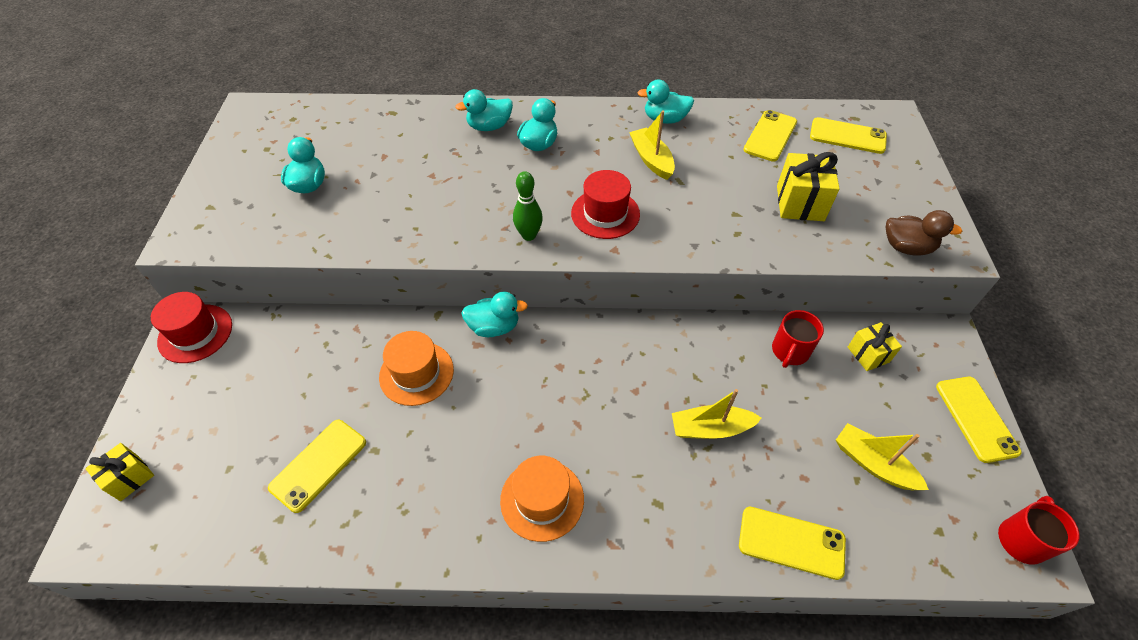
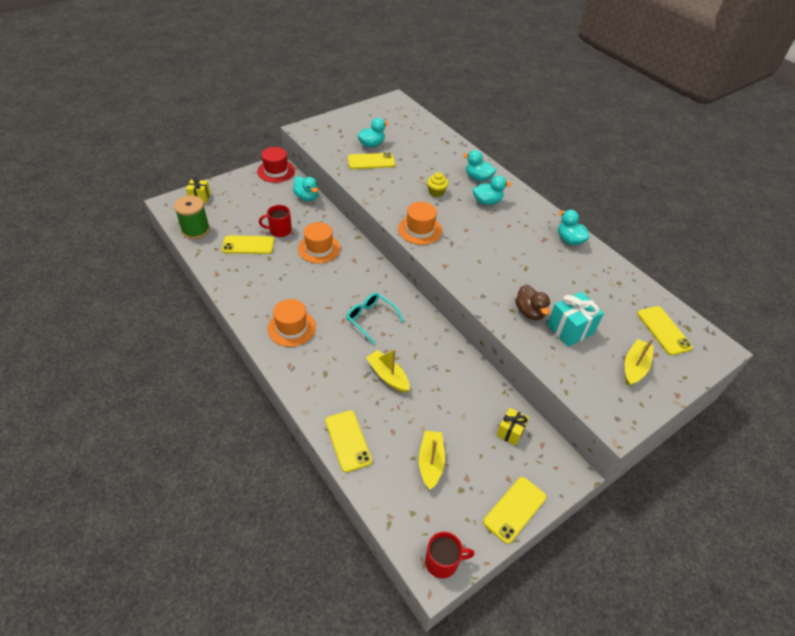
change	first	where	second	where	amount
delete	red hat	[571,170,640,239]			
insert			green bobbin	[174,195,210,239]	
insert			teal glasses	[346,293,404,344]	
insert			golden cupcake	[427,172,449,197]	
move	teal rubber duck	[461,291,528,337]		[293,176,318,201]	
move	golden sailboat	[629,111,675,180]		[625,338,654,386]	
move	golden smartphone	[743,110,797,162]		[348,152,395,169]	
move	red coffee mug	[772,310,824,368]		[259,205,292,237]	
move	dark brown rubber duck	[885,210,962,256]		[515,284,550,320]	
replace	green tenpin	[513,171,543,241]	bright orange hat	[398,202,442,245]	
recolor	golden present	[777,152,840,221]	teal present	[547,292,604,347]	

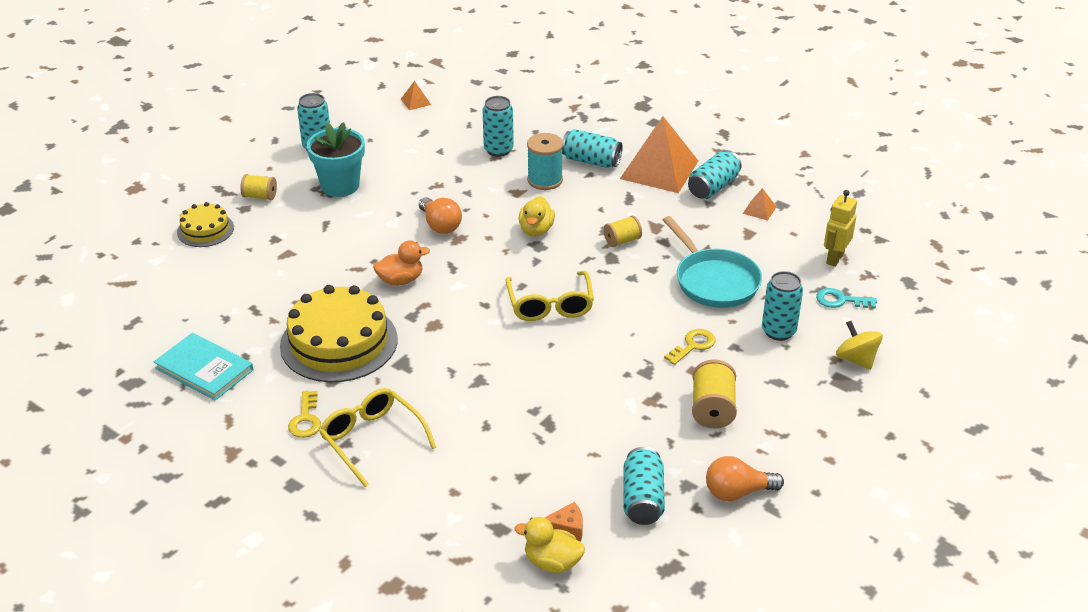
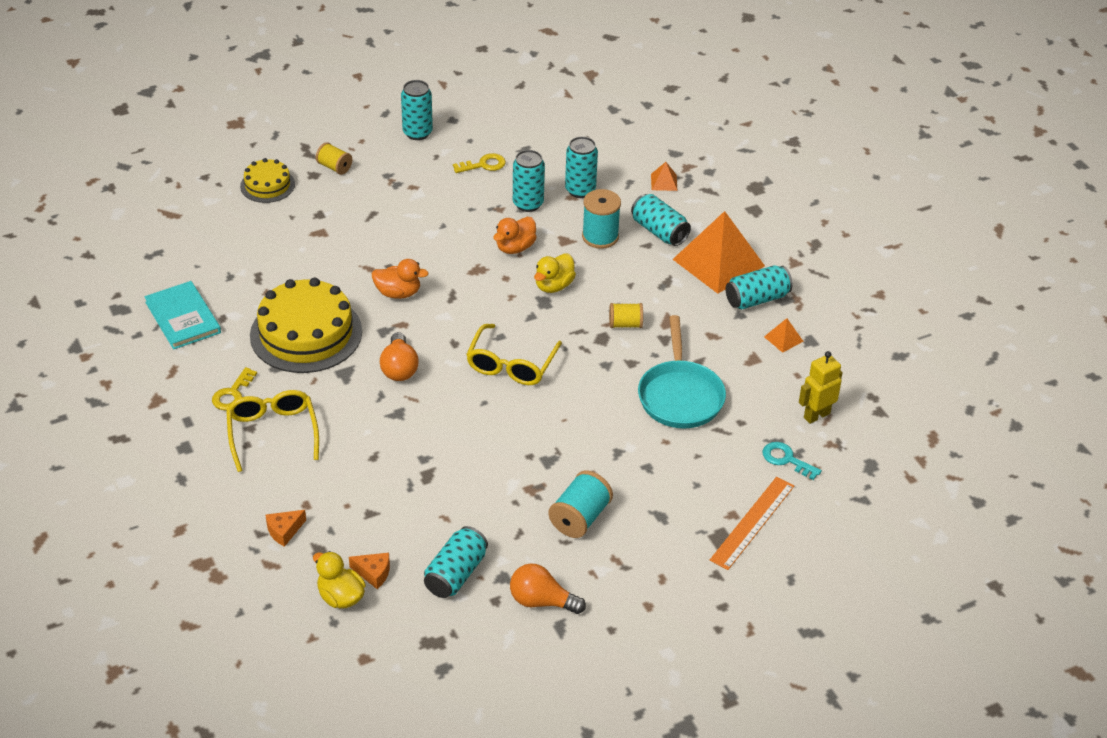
change	first	where	second	where	amount
delete	teal flower pot	[307,122,365,197]			
insert			bright orange piece of cheese	[266,510,306,547]	
insert			bright orange rubber duck	[493,217,537,254]	
move	bright orange pyramid	[401,81,431,110]		[651,162,677,191]	
move	bright orange bulb	[419,197,462,234]		[380,332,419,381]	
move	golden latchkey	[664,329,715,365]		[453,153,506,173]	
move	teal can	[762,271,803,341]		[513,150,545,212]	
replace	golden toy top	[836,321,883,370]	bright orange straightedge	[710,477,794,570]	
recolor	golden bobbin	[692,359,737,429]	teal bobbin	[548,470,613,538]	

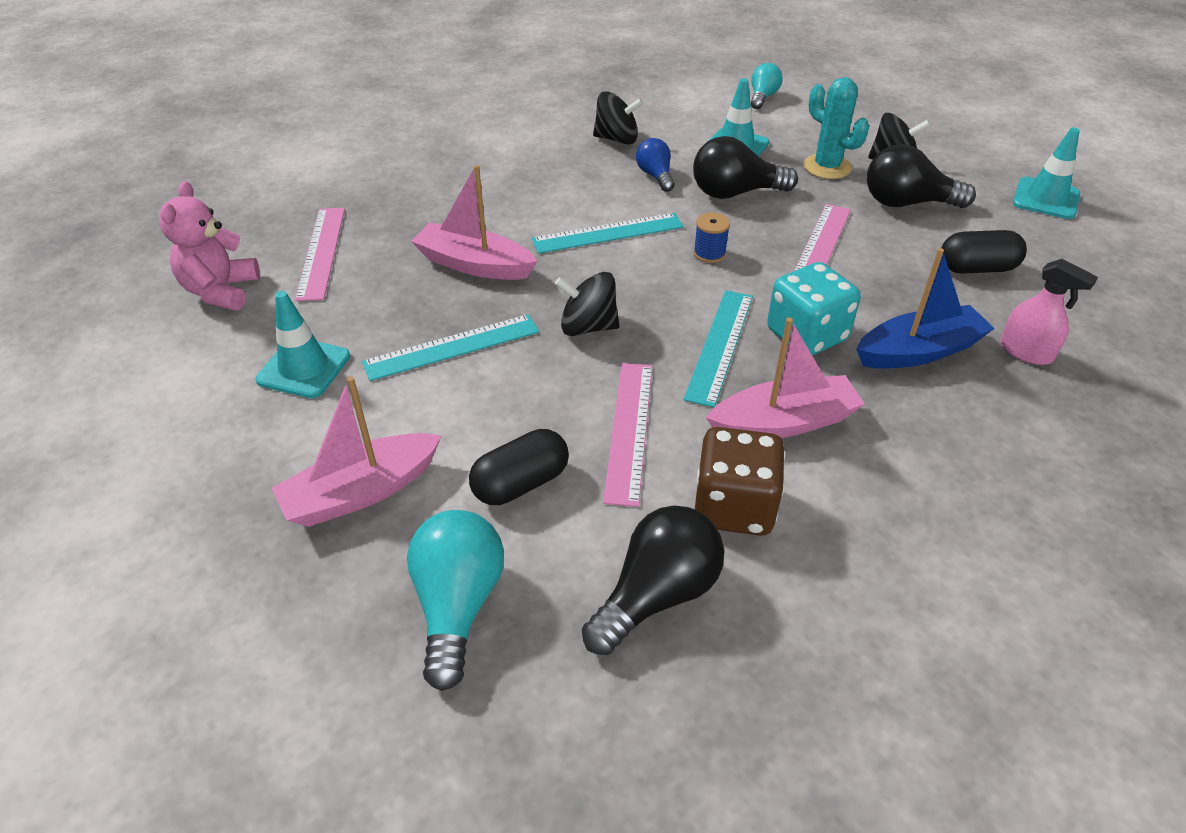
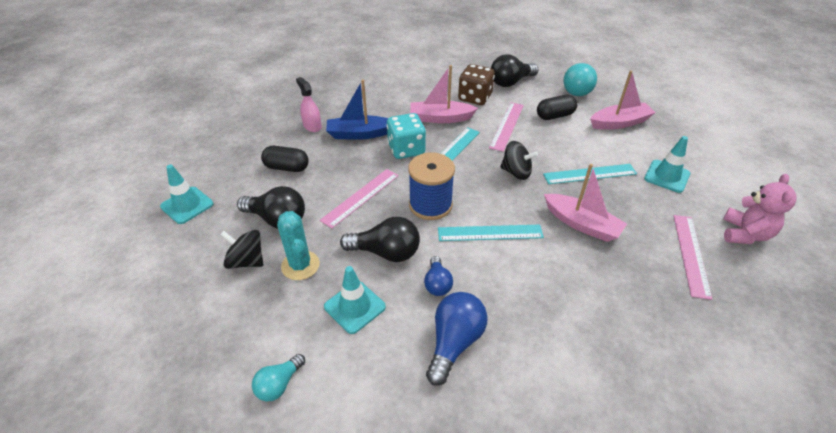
change	first	where	second	where	amount
replace	black toy top	[593,91,643,144]	cobalt bulb	[426,292,488,386]	
resize	cobalt bobbin	[693,212,730,263]		[408,153,455,220]	x2.11

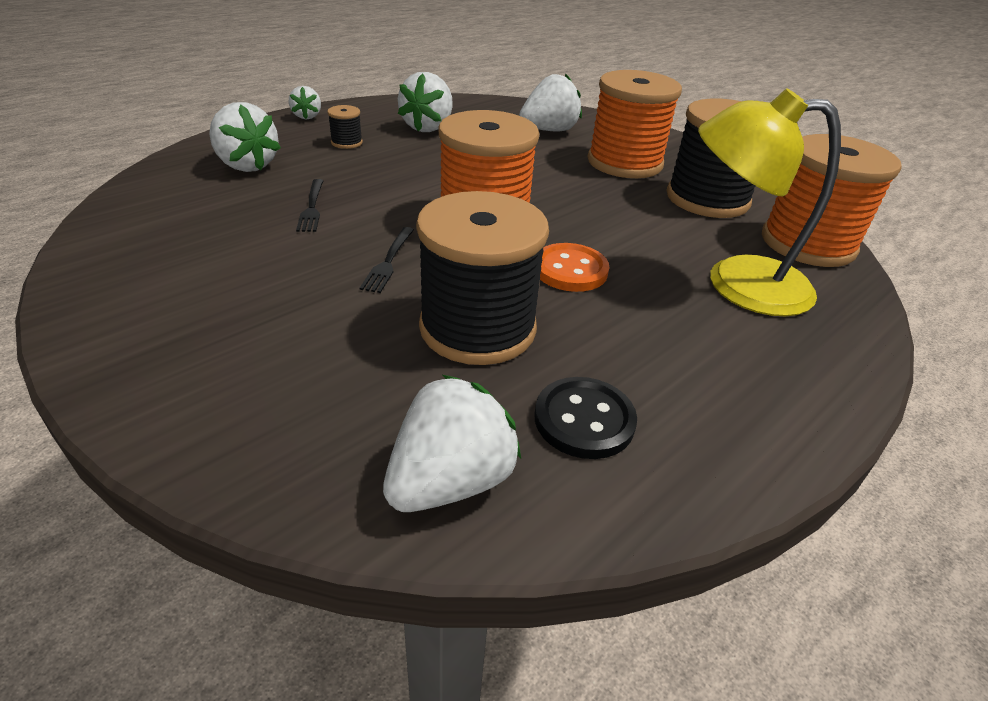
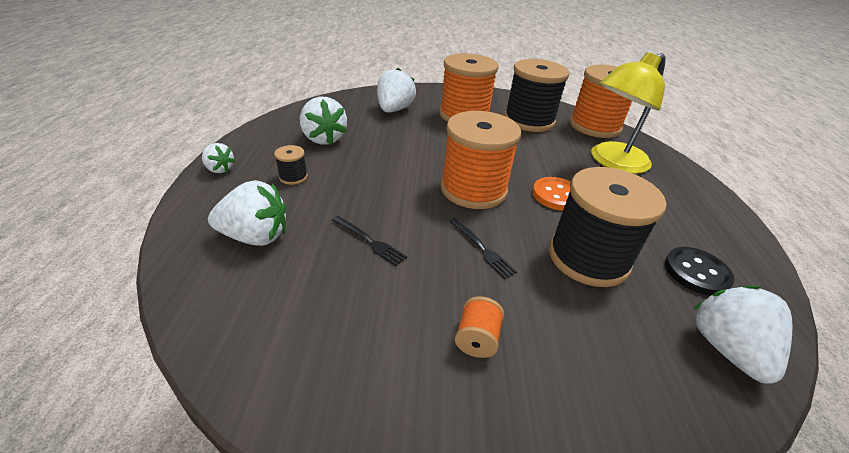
change	first	where	second	where	amount
insert			bright orange bobbin	[455,296,504,358]	

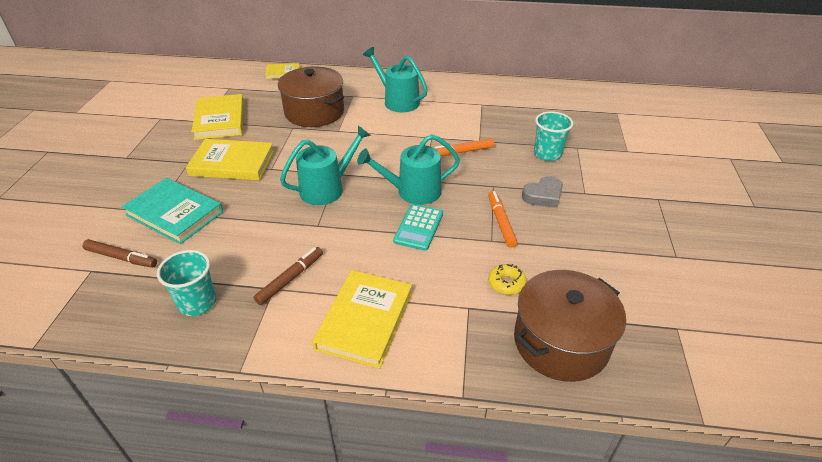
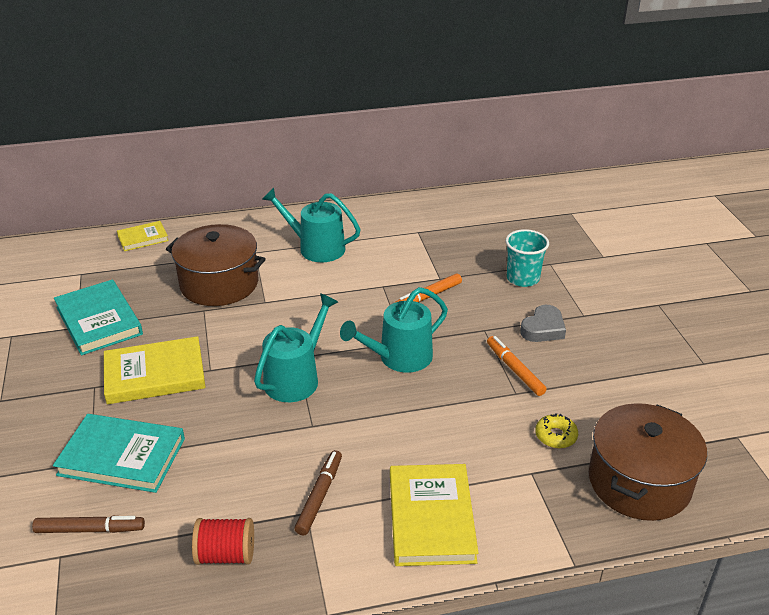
change	first	where	second	where	amount
delete	teal pocket calculator	[393,204,443,251]			
replace	teal cup	[157,250,216,316]	red bobbin	[192,518,254,565]	
recolor	golden book	[191,94,244,140]	teal book	[54,279,143,355]	

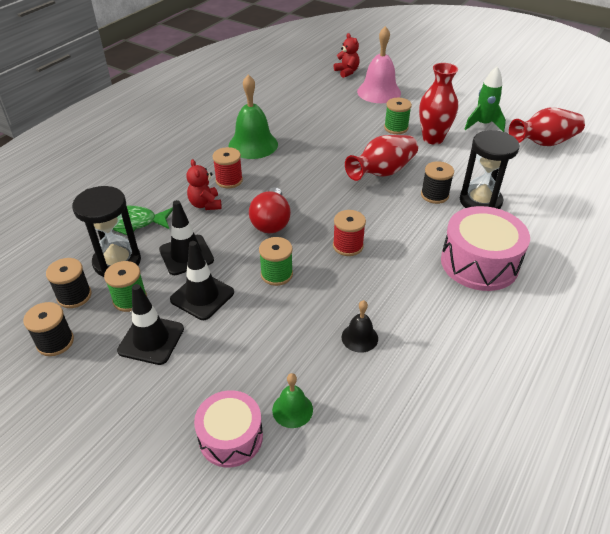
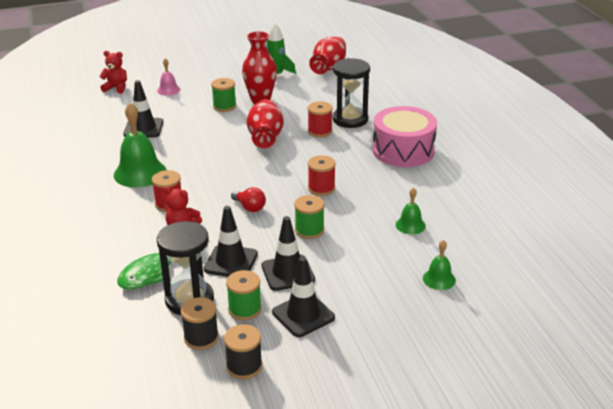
change	first	where	second	where	amount
delete	pink toy drum	[194,390,263,467]			
insert			black road cone	[123,80,163,138]	
recolor	black school bell	[342,300,378,353]	green school bell	[396,188,426,234]	
recolor	black bobbin	[421,161,454,204]	red bobbin	[308,101,333,137]	
resize	red bulb	[249,187,291,233]		[231,187,266,212]	x0.63
resize	pink school bell	[357,26,401,103]		[157,58,180,96]	x0.52

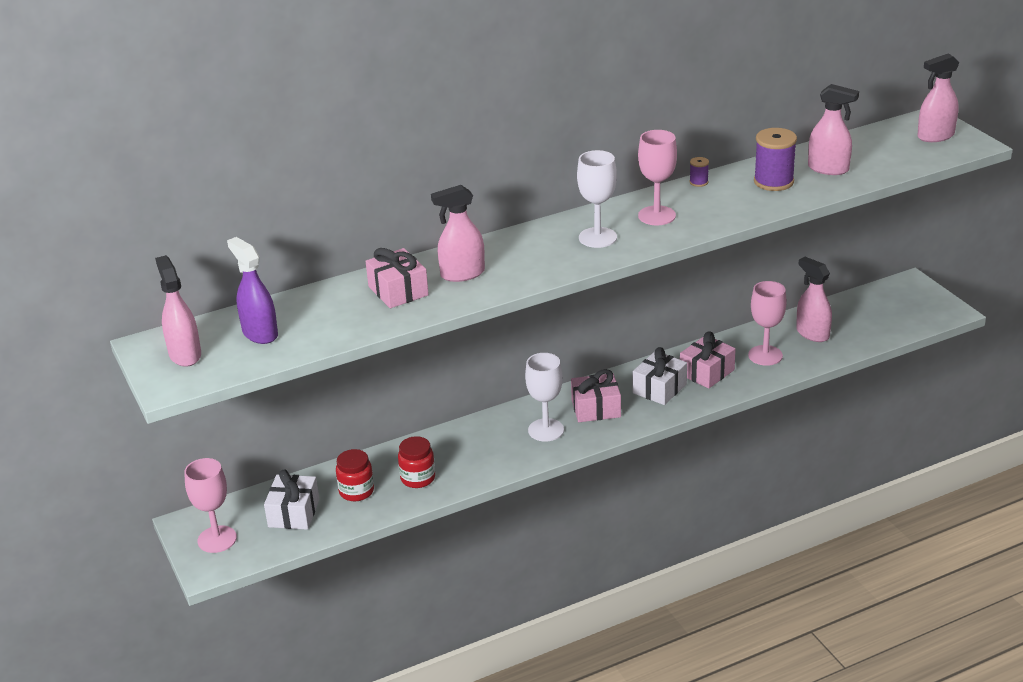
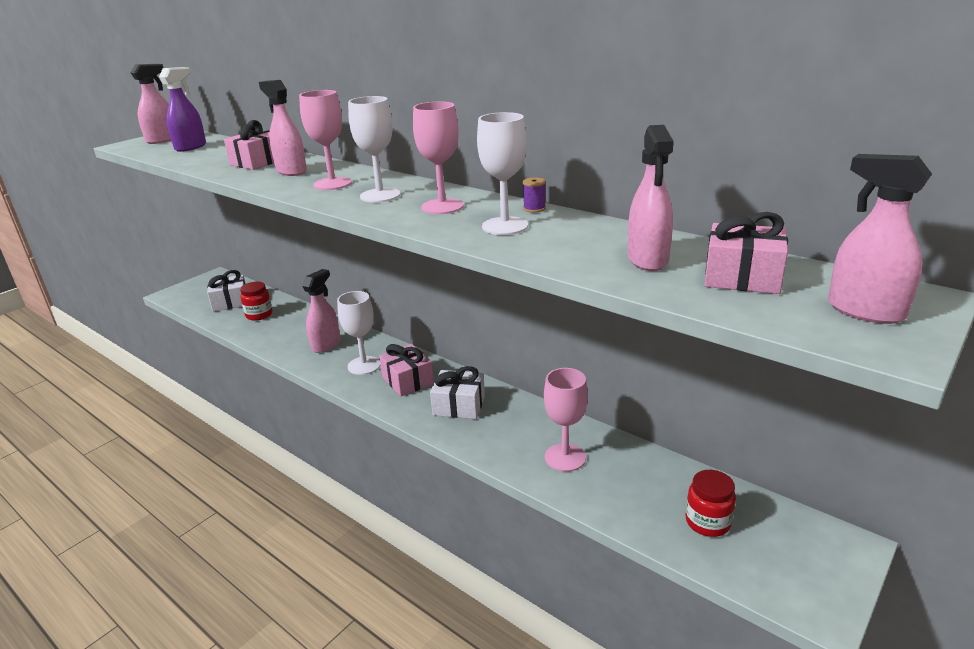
change	first	where	second	where	amount
delete	violet bobbin	[754,128,797,191]			
insert			snow-white chalice	[477,112,528,235]	
move	pink chalice	[184,458,237,553]		[299,90,352,190]	
move	red jam jar	[398,436,435,488]		[686,470,736,537]	
move	pink present	[680,331,736,389]		[704,212,788,294]	
move	pink spray cleaner	[796,257,832,342]		[302,269,340,353]	

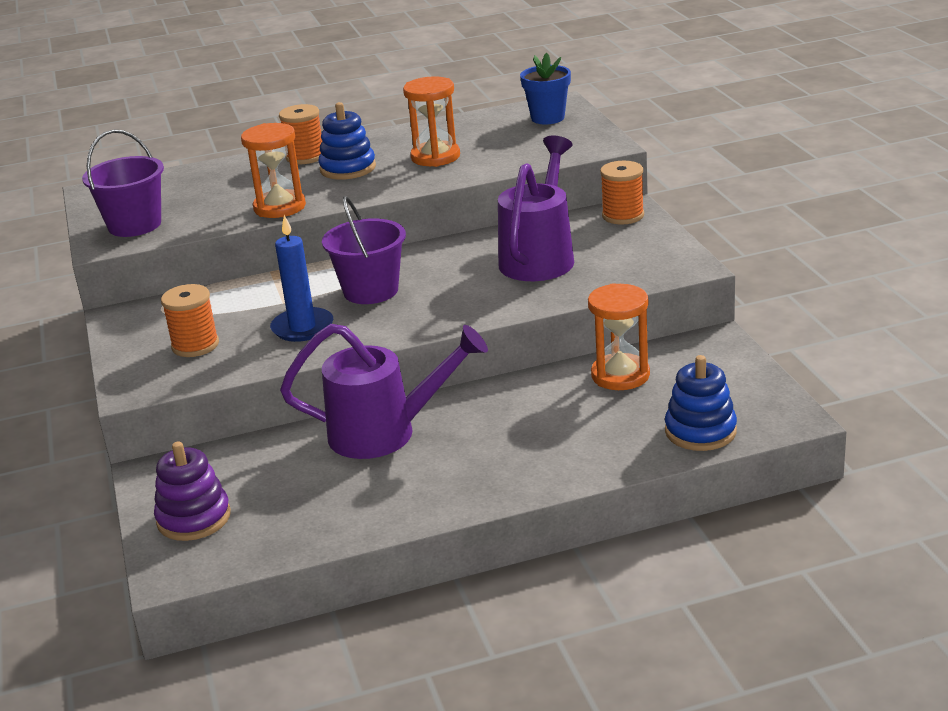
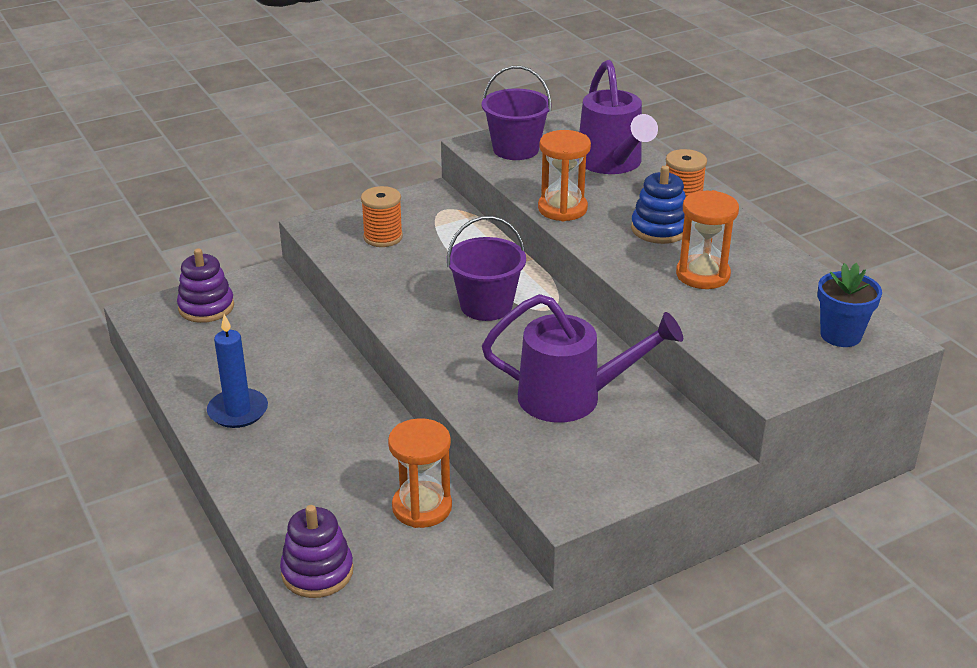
change	first	where	second	where	amount
delete	bright orange bobbin	[600,161,644,225]			
move	cobalt pillar candle	[270,215,333,342]		[207,314,268,428]	
move	violet watering pot	[280,324,488,459]		[579,60,658,174]	
recolor	cobalt stacking toy	[665,355,737,451]	violet stacking toy	[280,505,353,598]	

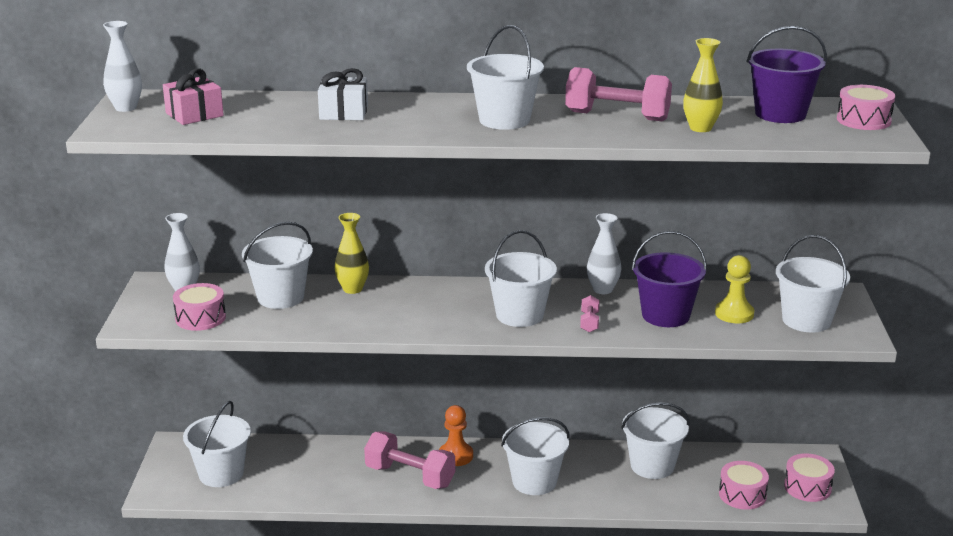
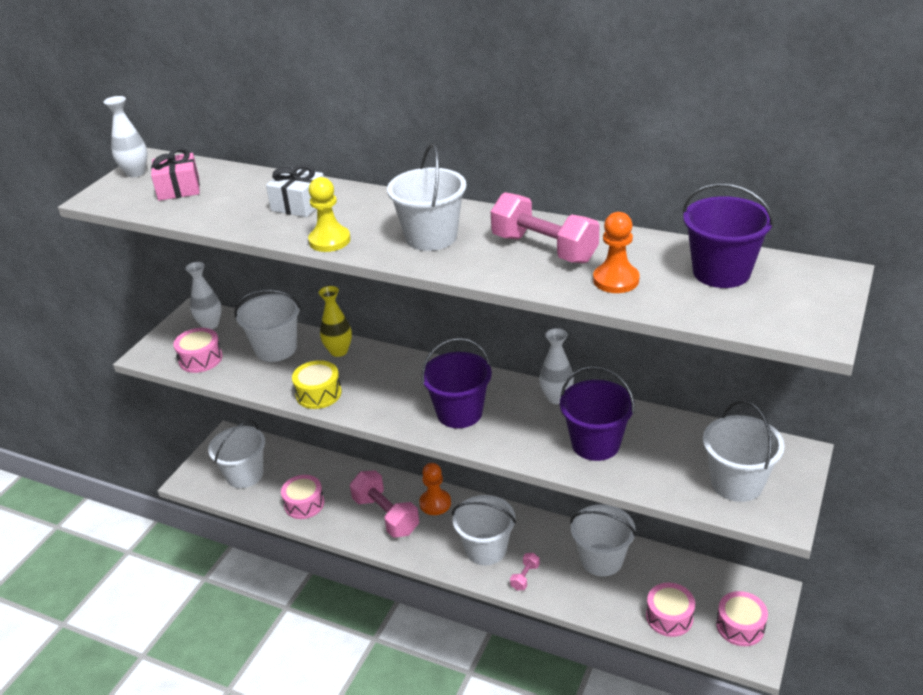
change	first	where	second	where	amount
insert			golden toy drum	[292,360,342,409]	
move	pink free weight	[580,295,600,332]		[510,553,540,590]	
move	golden chess pawn	[715,255,755,323]		[308,177,351,252]	
move	pink toy drum	[837,85,895,130]		[281,475,324,519]	
replace	golden vase	[683,38,723,132]	bright orange chess pawn	[593,212,639,293]	
recolor	snow-white pail	[485,230,557,327]	violet pail	[421,337,492,428]	

